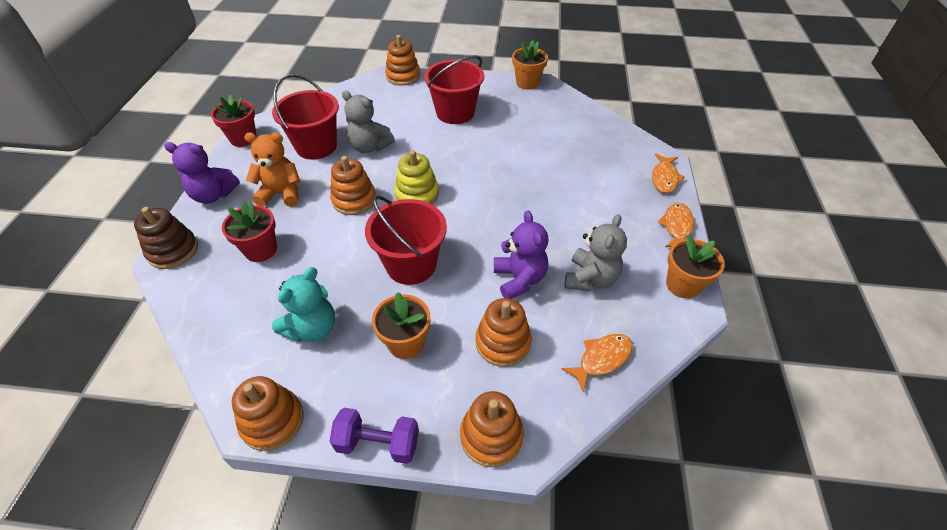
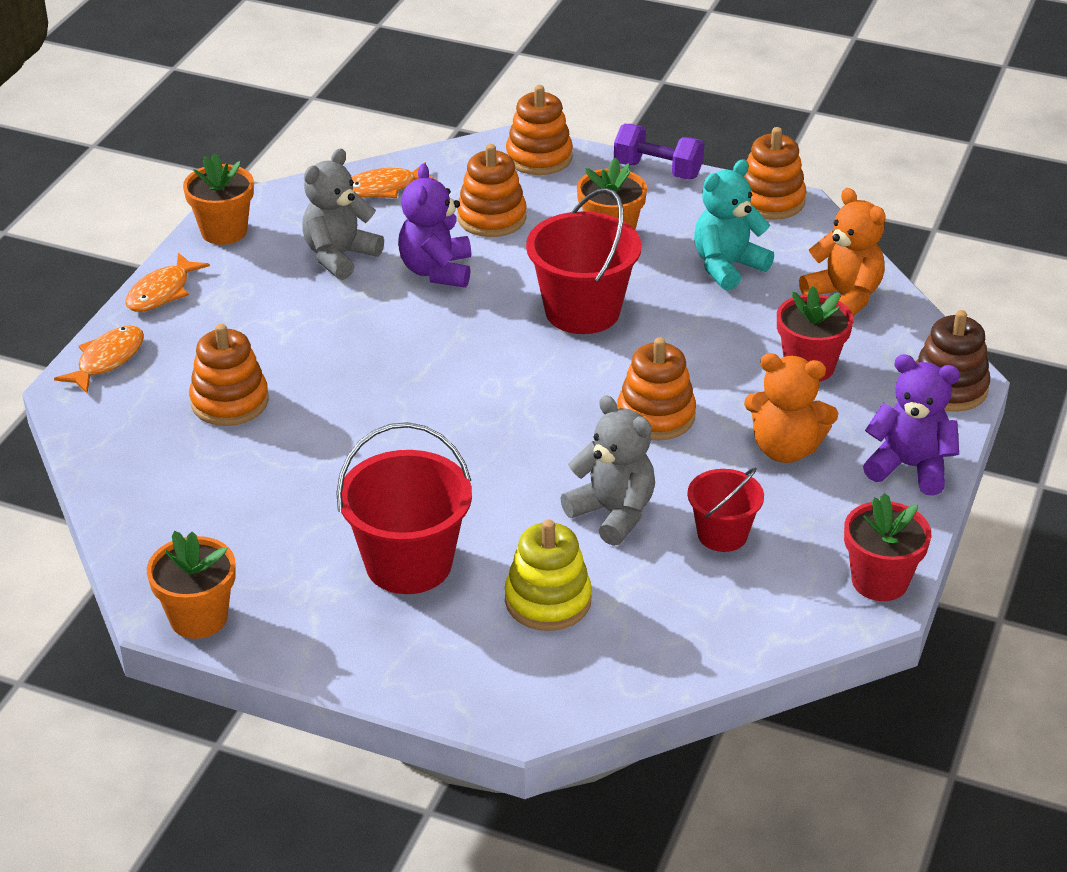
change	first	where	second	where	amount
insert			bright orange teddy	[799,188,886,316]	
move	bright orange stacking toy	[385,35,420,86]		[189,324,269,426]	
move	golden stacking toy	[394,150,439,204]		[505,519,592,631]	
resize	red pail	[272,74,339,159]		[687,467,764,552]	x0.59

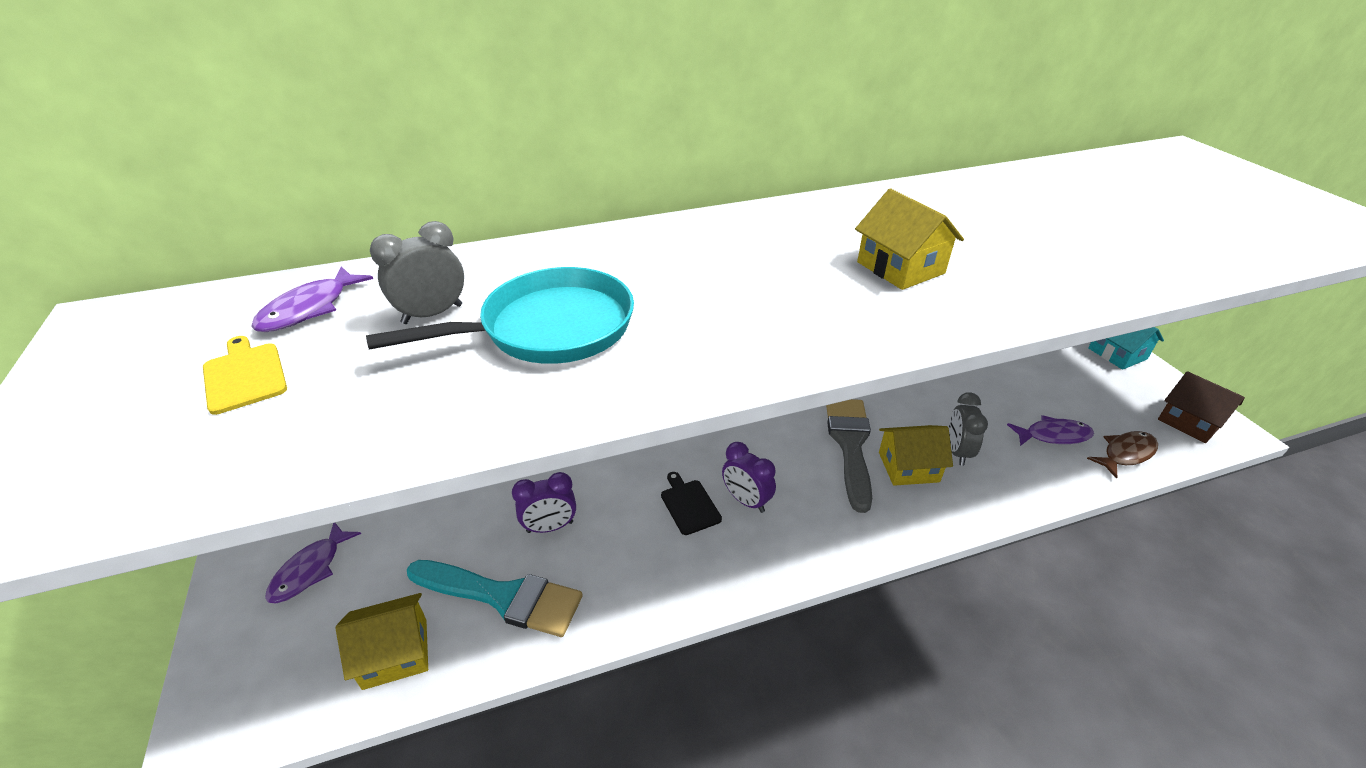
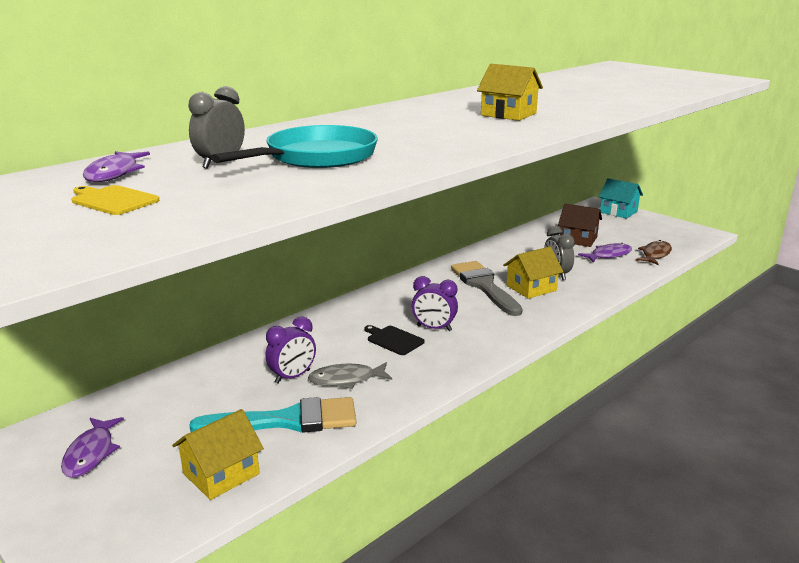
change	first	where	second	where	amount
insert			ash-grey fish figure	[308,362,392,389]	
move	dark brown toy house	[1158,371,1245,443]		[558,204,602,247]	

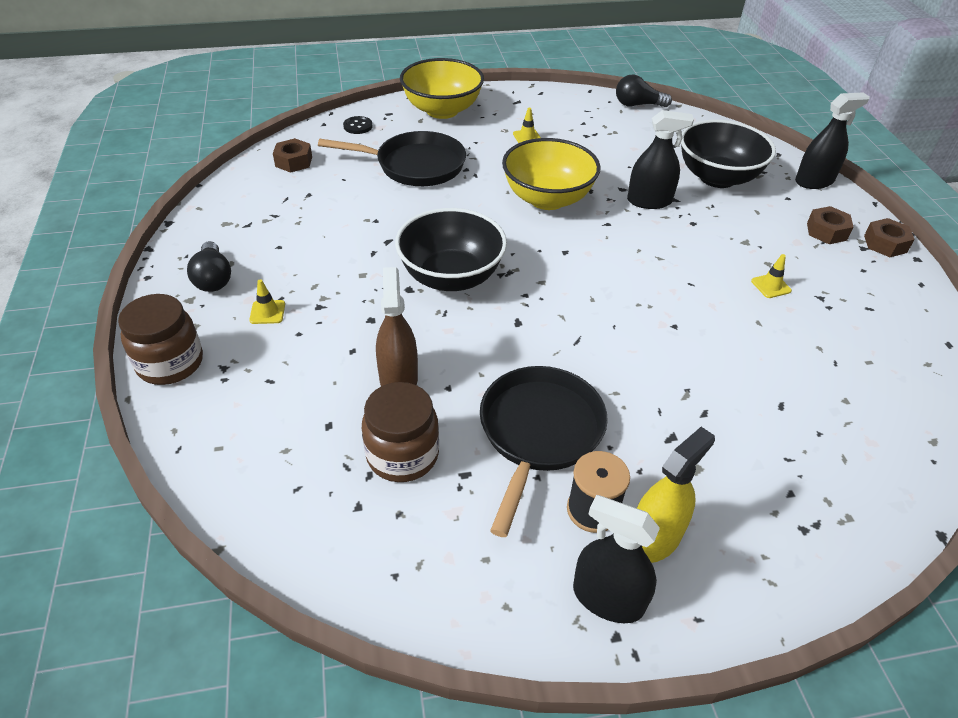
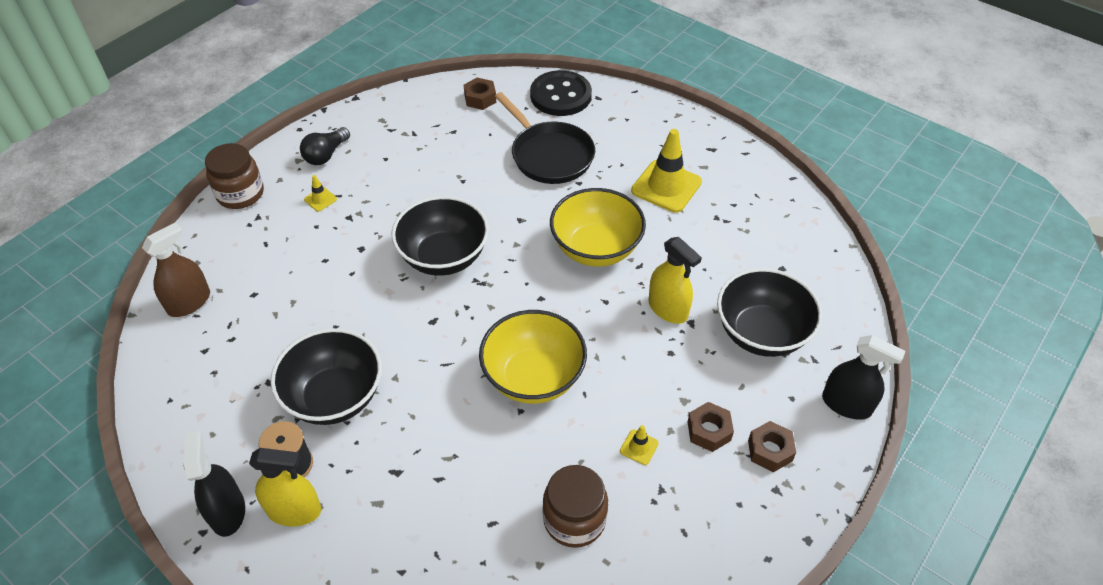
change	first	where	second	where	amount
delete	black bulb	[616,74,672,107]			
move	dark brown jam jar	[362,382,439,482]		[542,465,608,548]	
move	dark brown spray cleaner	[376,267,418,386]		[142,222,210,317]	
move	golden bowl	[400,58,484,119]		[479,310,587,404]	
move	dark brown hex nut	[864,218,915,257]		[688,402,734,452]	
replace	black frying pan	[480,366,608,537]	black bowl	[271,328,382,425]	
recolor	black spray cleaner	[627,110,694,209]	golden spray cleaner	[649,237,702,324]	
resize	black sewing button	[343,116,373,134]		[530,70,592,116]	x2.26
resize	golden road cone	[513,108,541,143]		[631,129,702,213]	x2.26

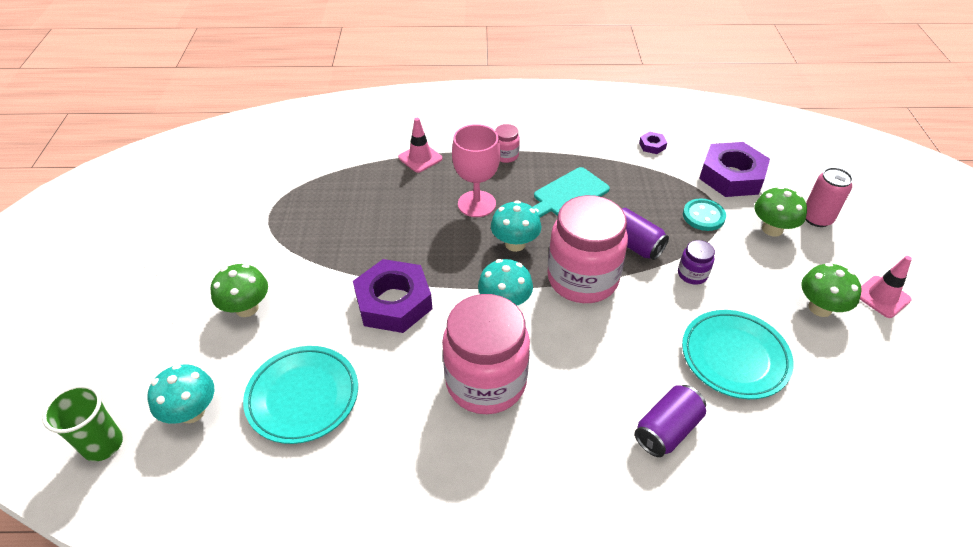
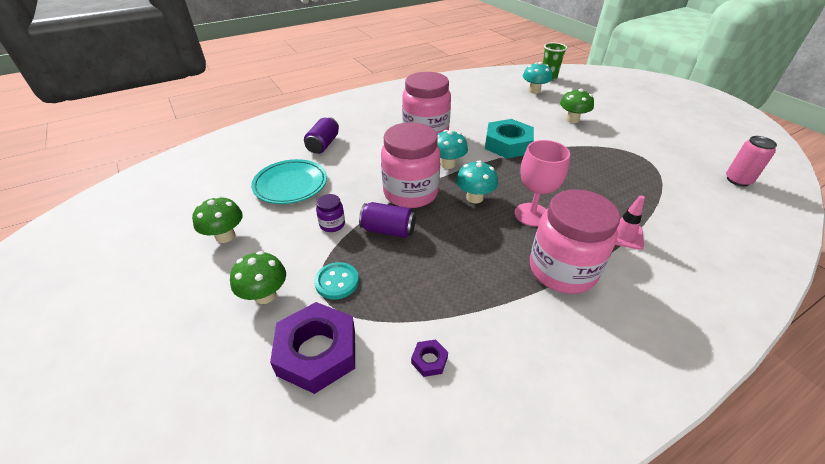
change	first	where	second	where	amount
delete	teal plate	[243,346,358,444]			
delete	teal chopping board	[533,167,610,217]			
delete	pink road cone	[860,256,912,318]			
move	pink can	[806,167,853,227]		[726,136,777,186]	
recolor	violet hex nut	[353,259,432,333]	teal hex nut	[485,119,534,159]	
resize	pink jam jar	[495,124,520,163]		[530,189,620,294]	x2.34

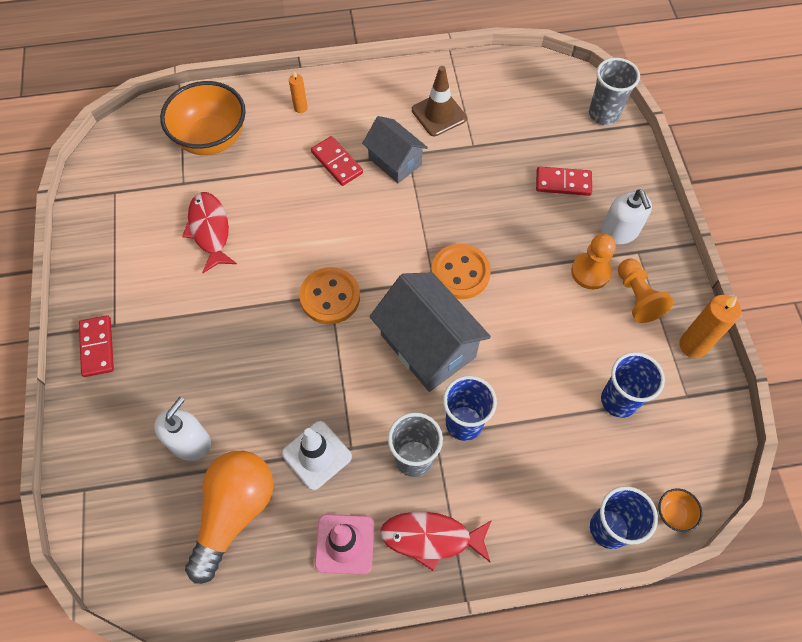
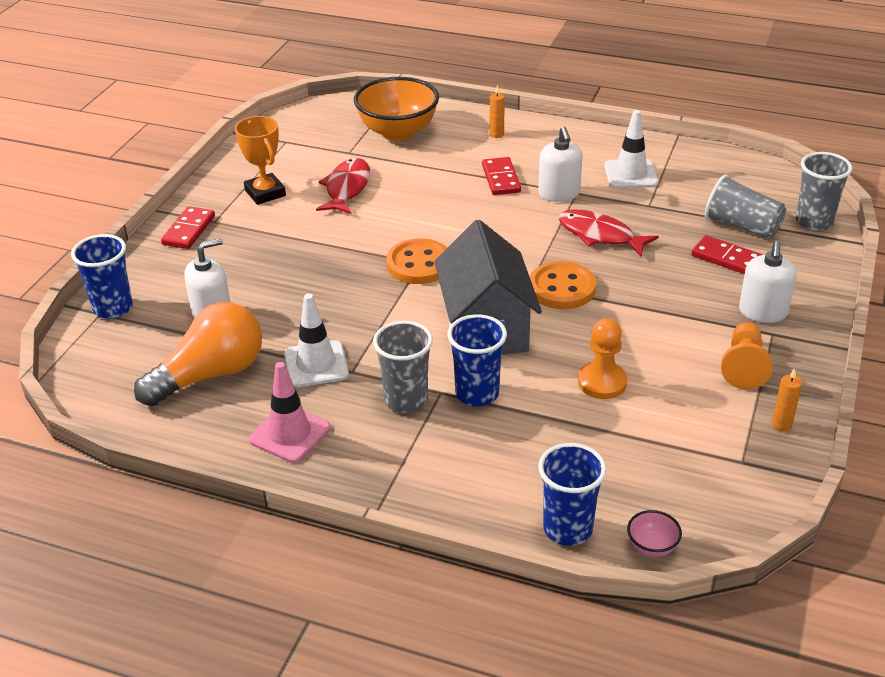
change	first	where	second	where	amount
insert			bright orange prize cup	[235,116,286,205]	
insert			ash-grey cup	[705,174,786,239]	
move	red fish figure	[380,512,492,571]		[558,209,659,257]	
move	bright orange chess pawn	[571,234,616,289]		[578,318,627,399]	
move	cobalt cup	[601,352,665,418]		[71,234,133,319]	
replace	ash-grey toy house	[362,116,428,183]	snow-white soap dispenser	[538,126,583,202]	
recolor	dark brown road cone	[412,66,467,136]	snow-white road cone	[604,110,658,189]	
recolor	bright orange bowl	[659,488,702,532]	pink bowl	[627,510,682,557]	
resize	bright orange pillar candle	[679,295,742,358]		[772,368,802,432]	x0.56

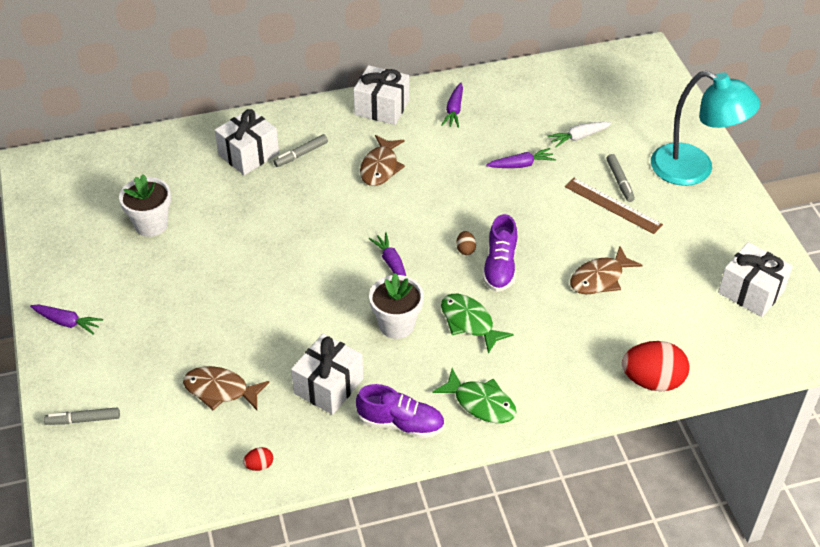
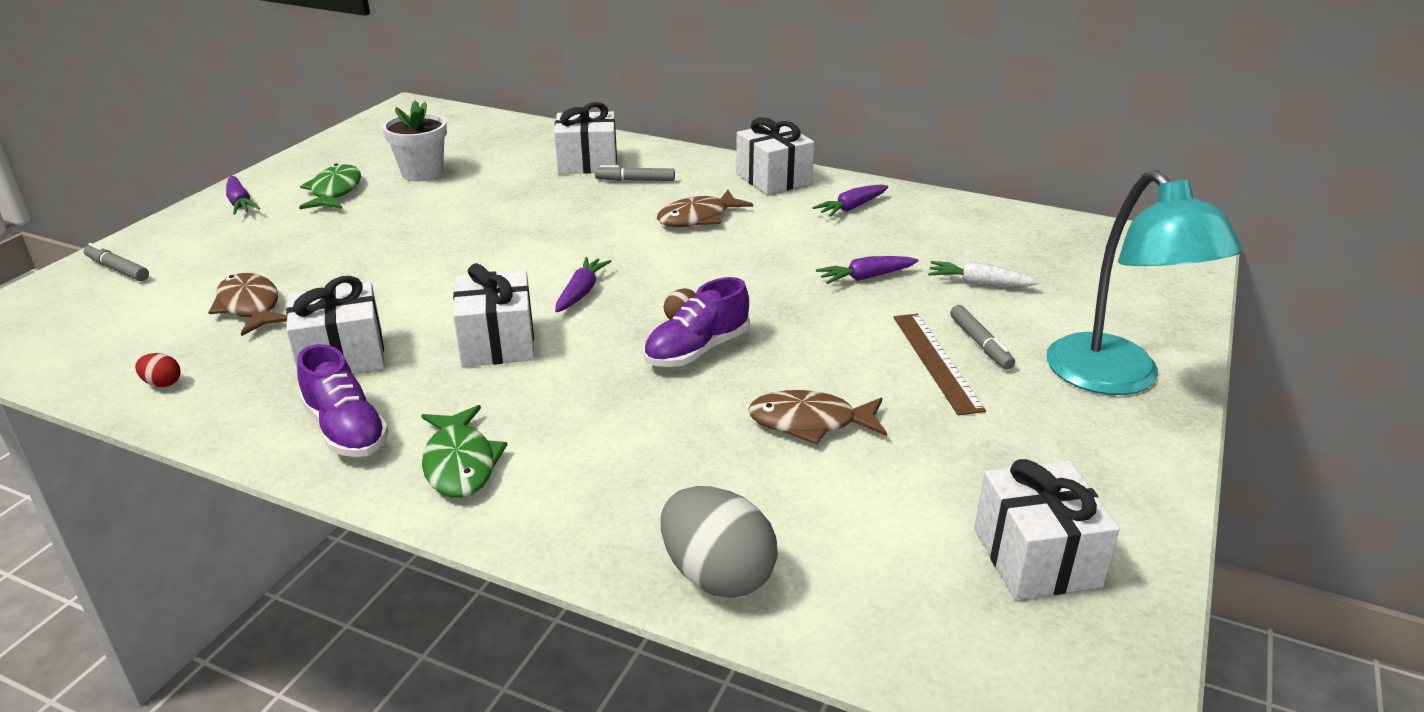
change	first	where	second	where	amount
move	green fish figure	[441,294,513,354]		[299,164,361,209]	
replace	snow-white flower pot	[369,273,424,339]	snow-white present	[453,263,534,367]	
recolor	red egg shape	[622,341,689,391]	ash-grey egg shape	[661,486,778,598]	
rotate	violet carrot	[486,148,556,168]		[816,256,919,284]	135 degrees clockwise
rotate	ash-grey marker	[606,154,635,202]		[950,305,1015,370]	45 degrees counterclockwise

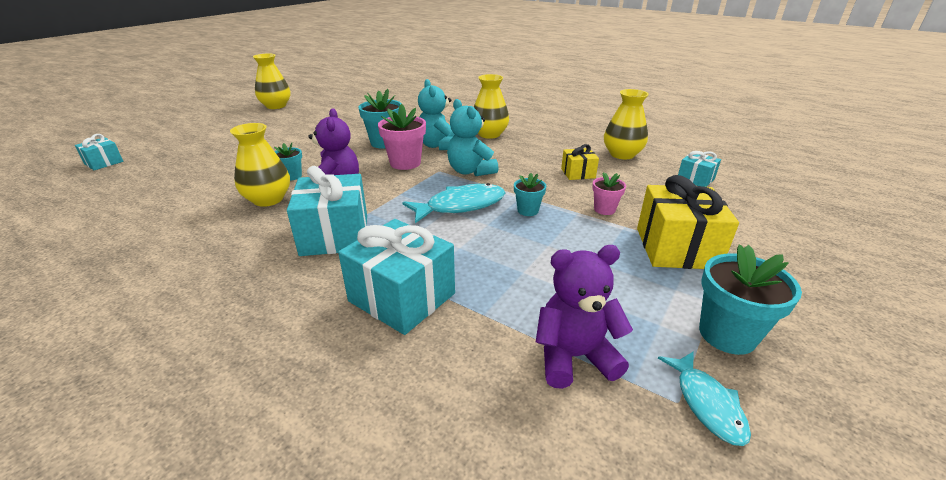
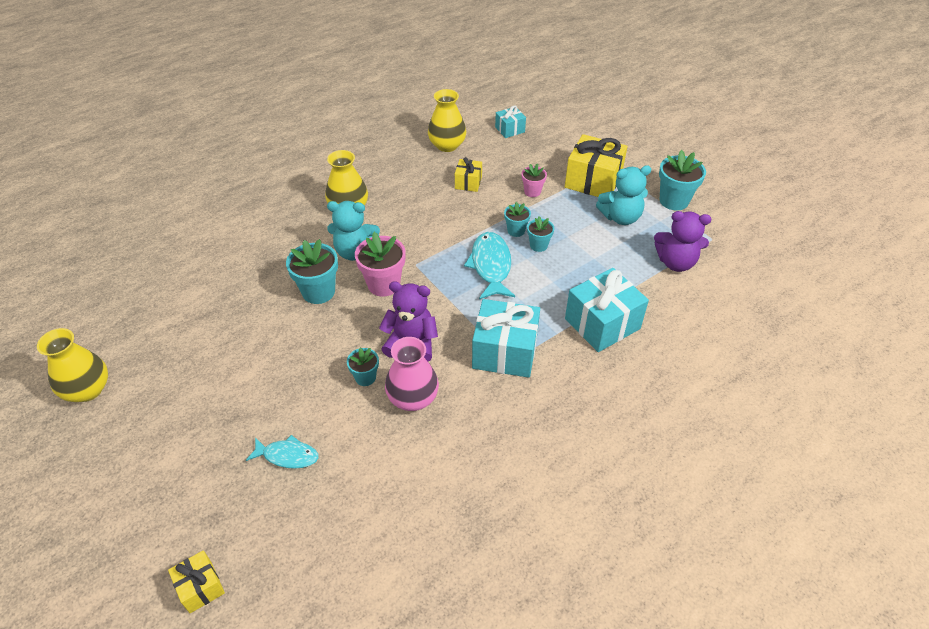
change	first	where	second	where	amount
insert			teal flower pot	[527,216,554,252]	
move	teal teddy	[447,99,498,176]		[596,165,651,225]	
move	teal fish figure	[658,351,751,446]		[246,435,318,469]	
recolor	teal present	[75,134,123,170]	golden present	[168,550,225,613]	
recolor	golden vase	[230,123,290,207]	pink vase	[385,337,439,411]	
rotate	violet teddy	[536,245,633,389]		[654,211,711,272]	90 degrees counterclockwise

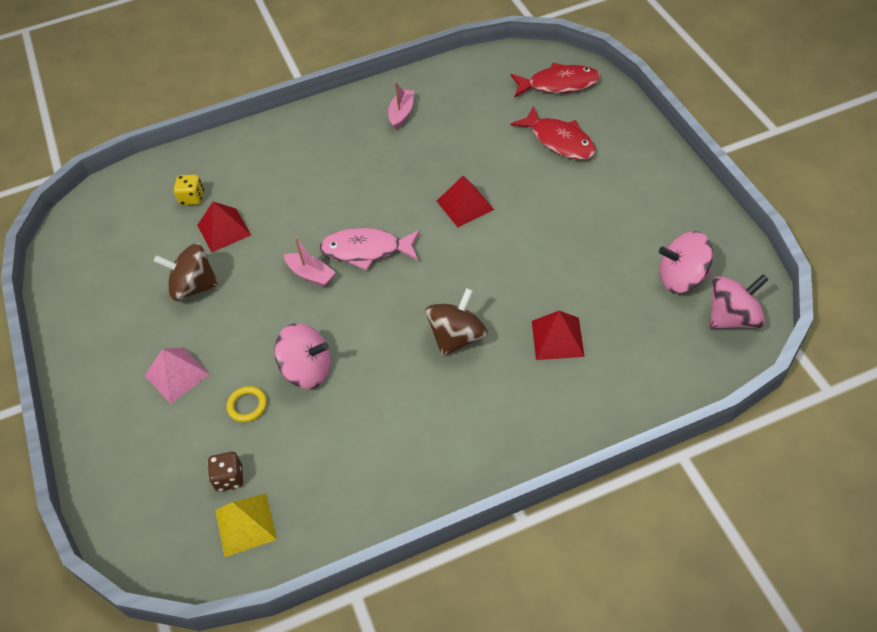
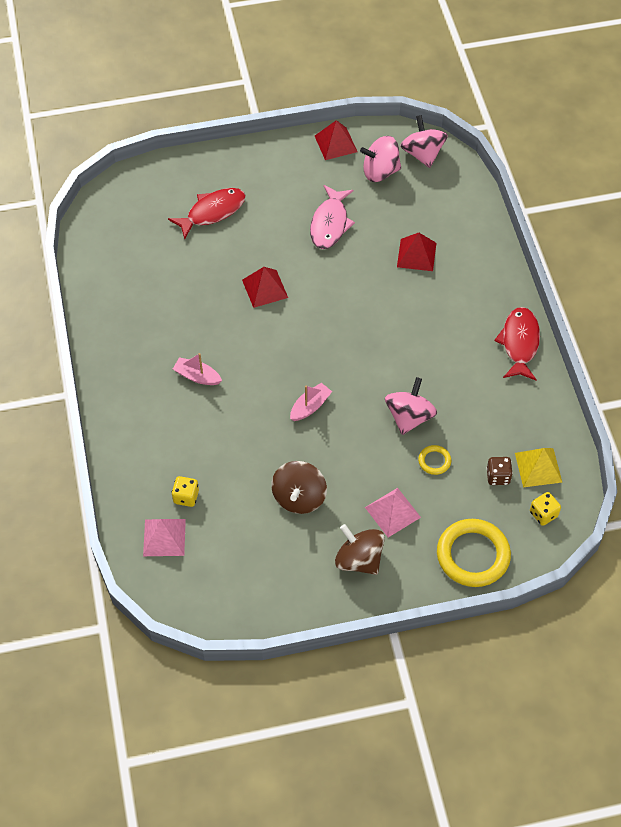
change	first	where	second	where	amount
insert			pink pyramid	[143,519,186,556]	
insert			golden hoop	[437,519,511,587]	
insert			golden die	[530,492,561,526]	
move	red pyramid	[197,202,251,252]		[315,120,358,160]	
move	pink fish figure	[320,228,420,271]		[310,185,355,249]	
move	pink sailboat	[388,81,414,129]		[173,353,222,385]	
move	dark brown toy top	[425,288,488,356]		[335,524,385,575]	
move	red fish figure	[511,63,601,97]		[494,307,540,381]	
rotate	pink toy top	[659,231,713,293]		[360,136,401,182]	75 degrees clockwise

